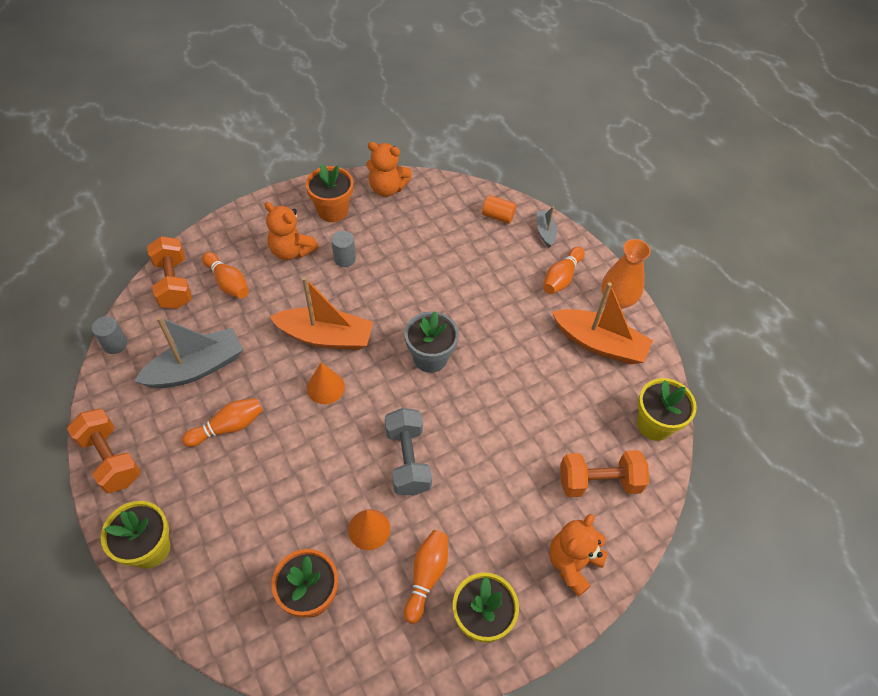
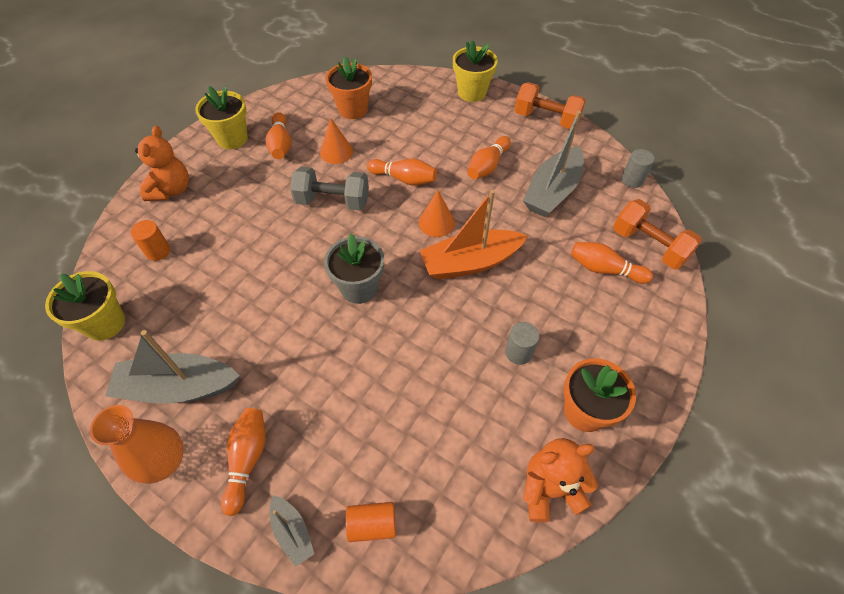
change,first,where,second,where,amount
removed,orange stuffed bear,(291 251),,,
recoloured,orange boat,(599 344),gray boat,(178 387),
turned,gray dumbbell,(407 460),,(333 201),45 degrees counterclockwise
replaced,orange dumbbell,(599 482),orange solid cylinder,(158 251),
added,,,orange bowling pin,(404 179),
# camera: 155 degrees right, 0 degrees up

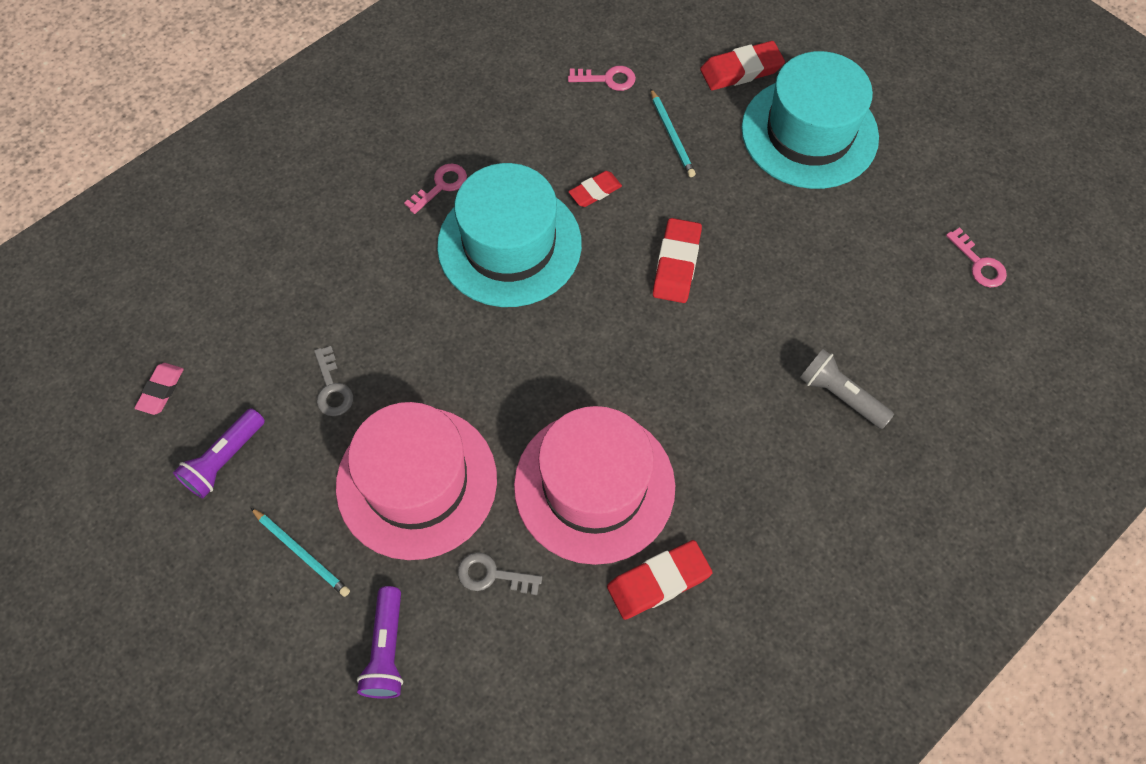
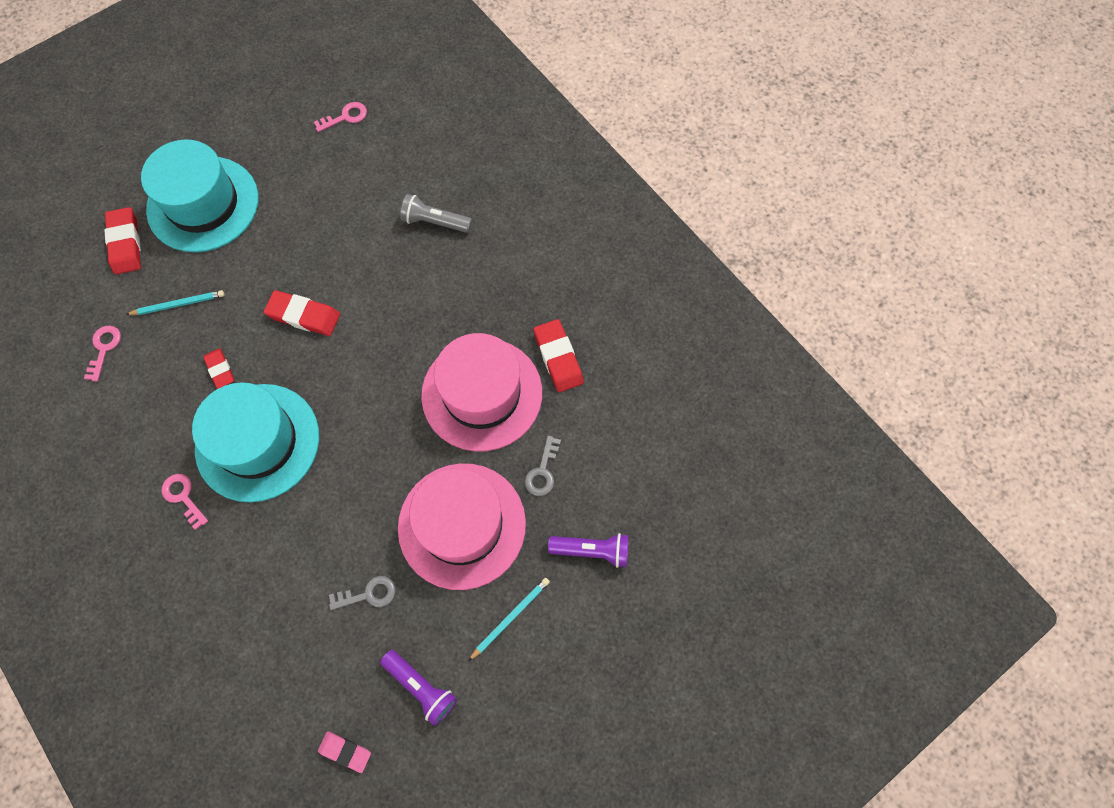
change,first,where,second,where,amount
turned,gray flashlight,(840 395),,(434 222),60 degrees clockwise
# camera: 85 degrees left, 5 degrees up

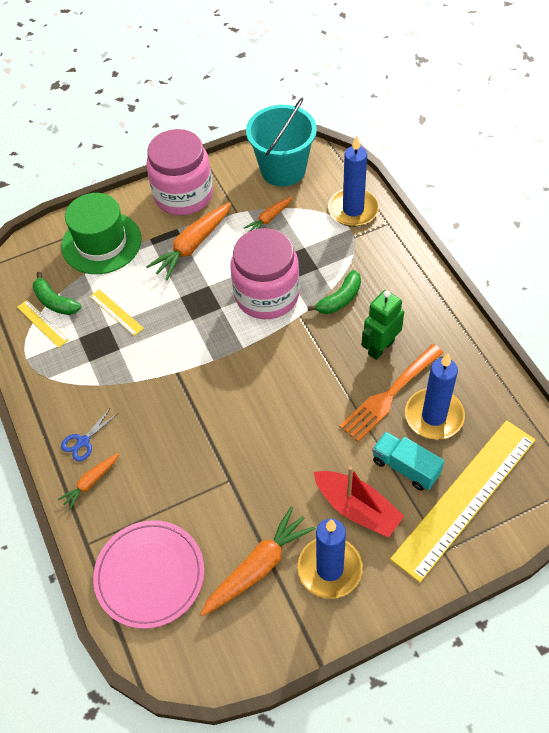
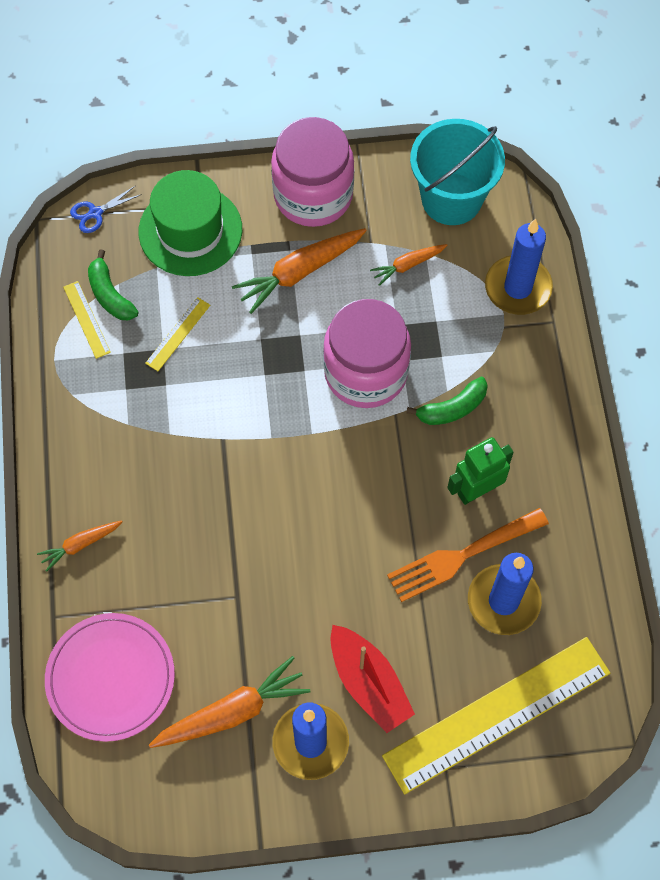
change,first,where,second,where,amount
turned,bright yellow straightedge,(116 312),,(178 334),60 degrees clockwise
moved,cobalt shears,(83 441),,(95 213),
removed,teal lorry,(405 467),,,
# camera: 15 degrees right, 10 degrees up

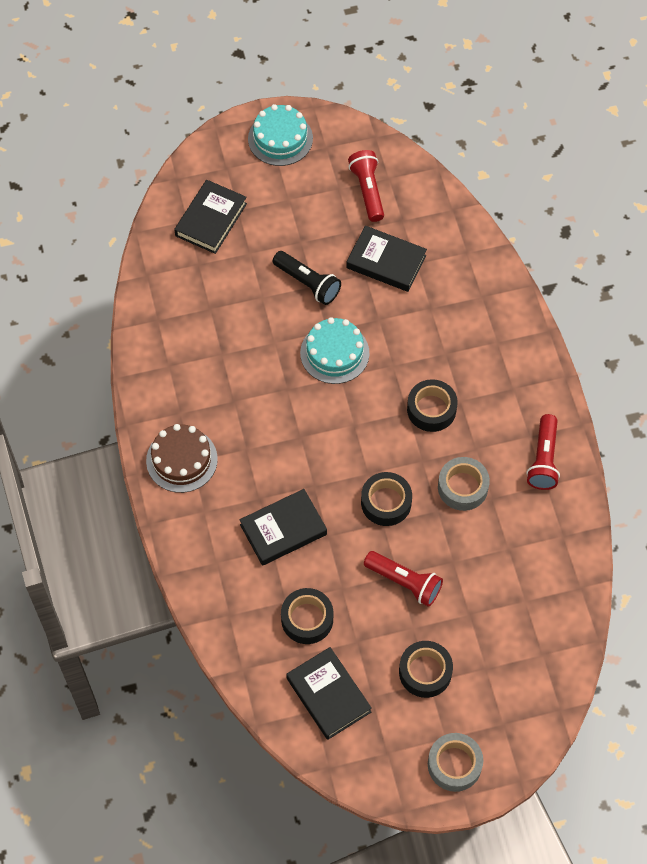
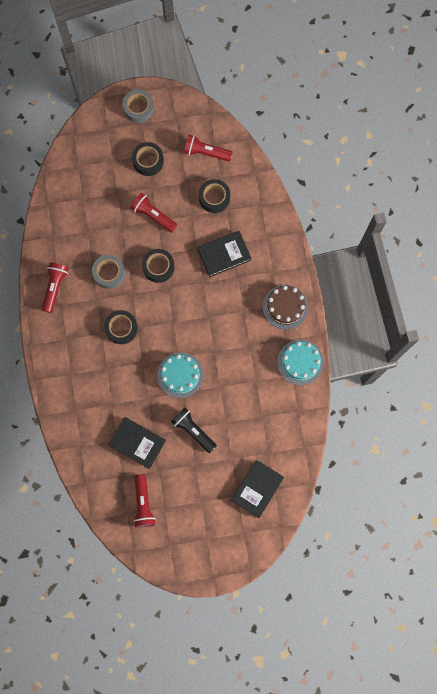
change,first,where,second,where,amount
moved,teal gateau,(280 138),,(300 362),
replaced,ebony book,(328 695),red flashlight,(206 152),
# camera: 175 degrees left, 15 degrees up

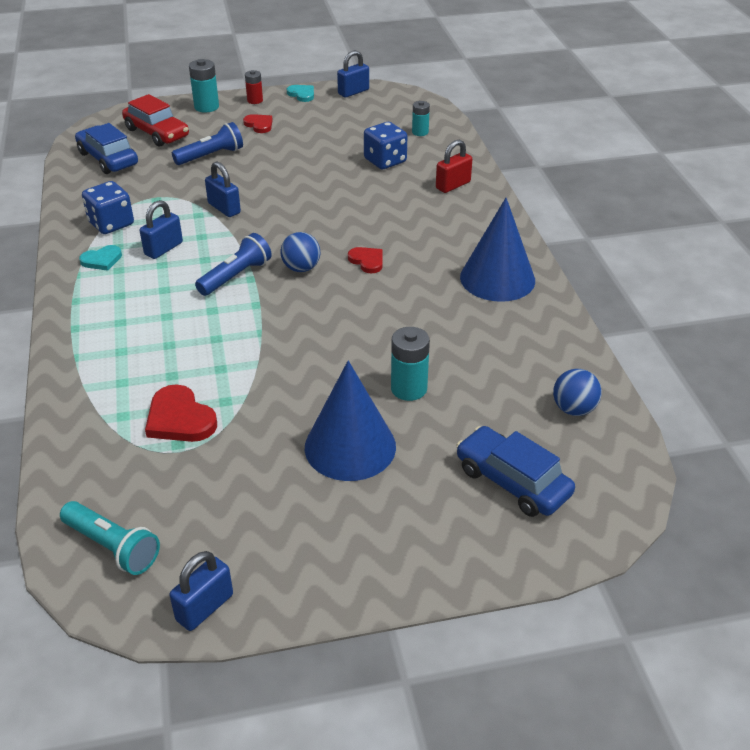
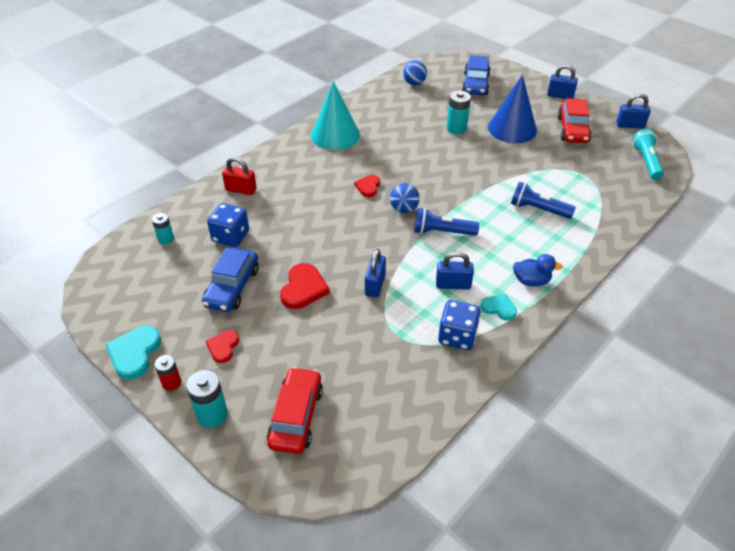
change,first,where,second,where,amount
moved,cobalt small lock,(353 92),,(560 96),
resized,teal heart shape,(302 94),,(134 353),x1.60
moved,cobalt flashlight,(211 156),,(538 209),
moved,cobalt automobile,(108 159),,(232 287),
recoloured,cobalt cone shape,(497 278),teal cone shape,(335 135),
moved,red heart shape,(180 419),,(303 288),
added,,,red automobile,(572 129),
added,,,cobalt rubber duck,(531 281),
# camera: 125 degrees left, 5 degrees up

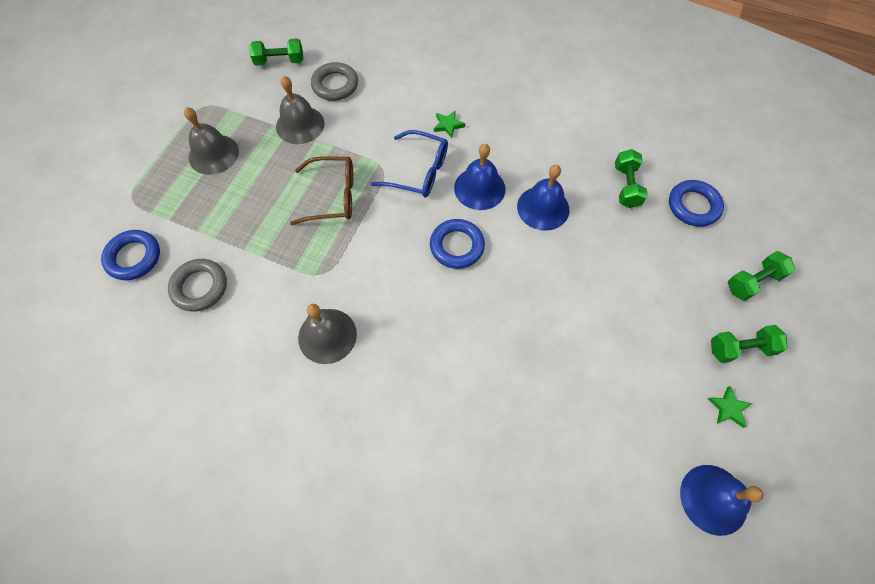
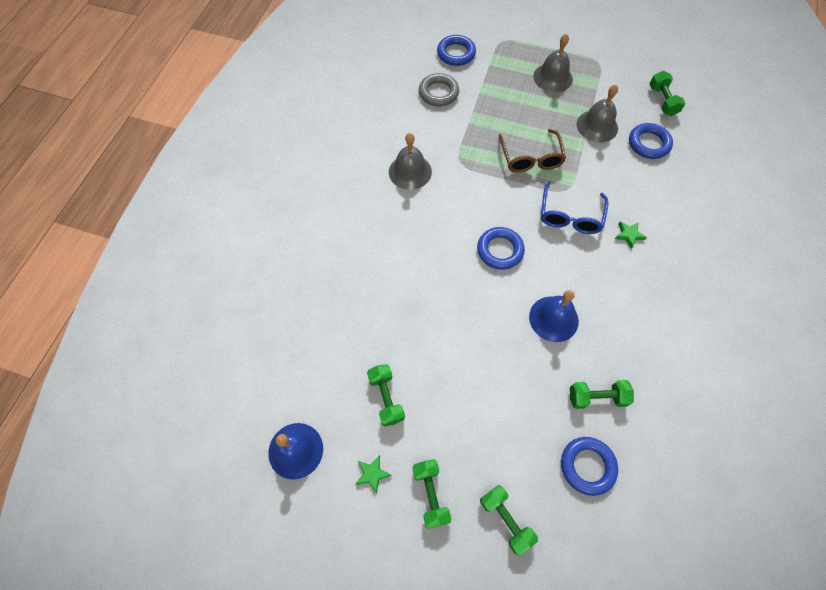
change,first,where,second,where,amount
recoloured,gray ring,(335 85),cobalt ring,(648 144),
removed,cobalt bell,(479 188),,,
added,,,emerald dumbbell,(386 398),
# camera: 85 degrees right, 0 degrees up

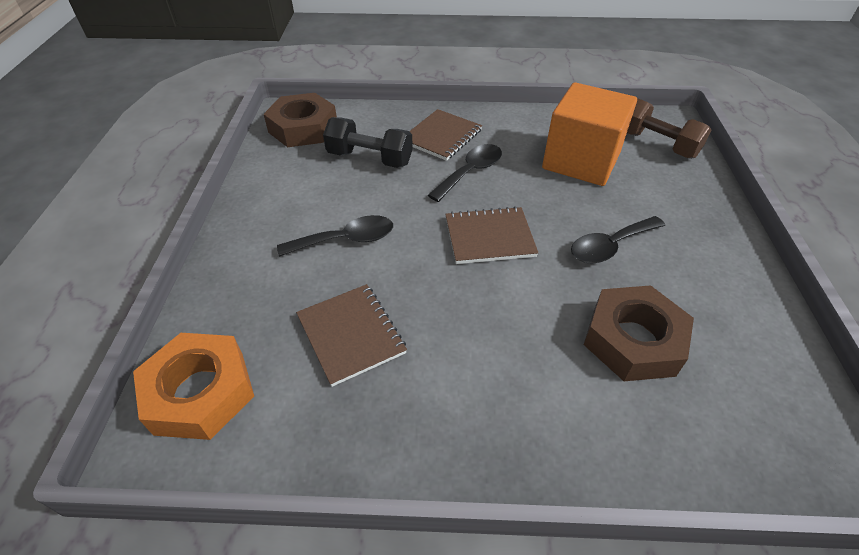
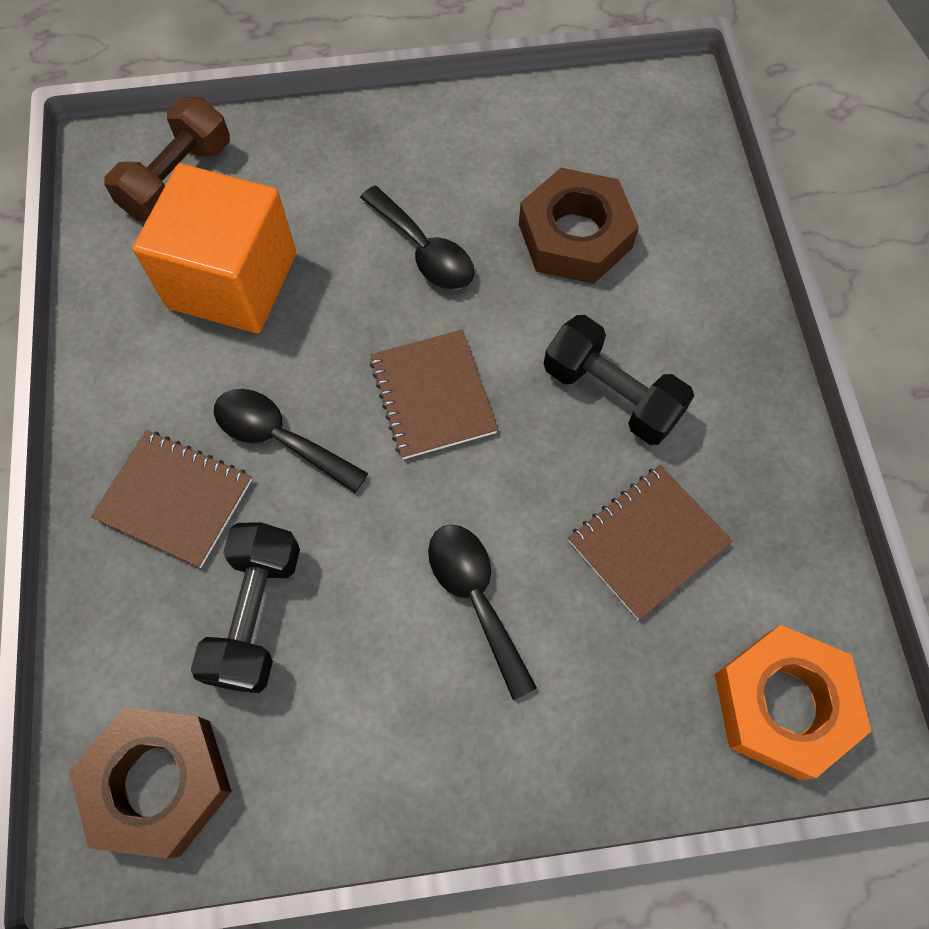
change,first,where,second,where,amount
added,,,ebony dumbbell,(611 394),
# camera: 100 degrees left, 20 degrees up

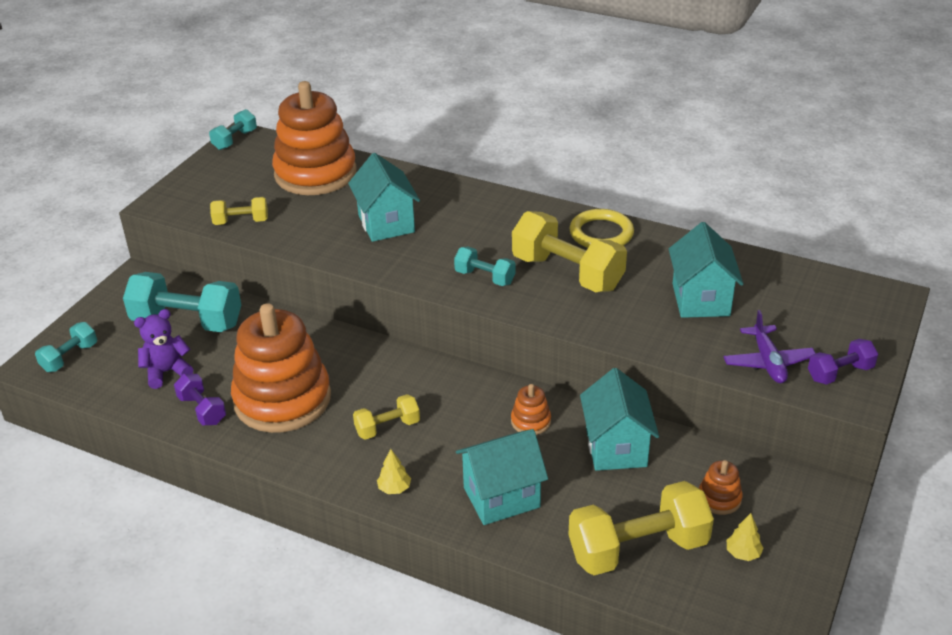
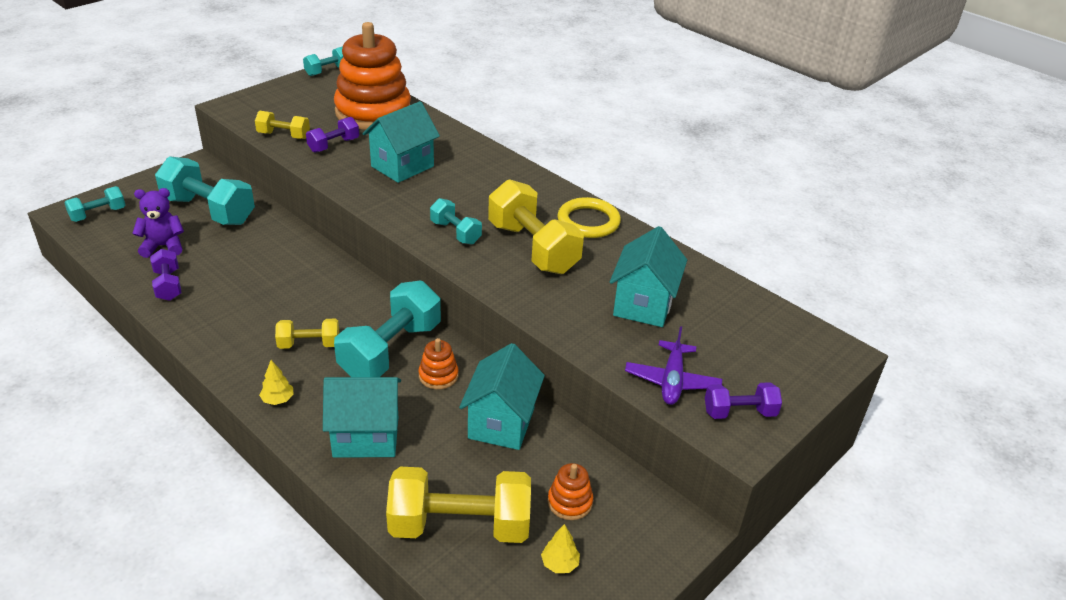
change,first,where,second,where,amount
turned,teal house,(386 224),,(402 166),45 degrees clockwise
removed,orange stacking toy,(282 399),,,
added,,,violet dumbbell,(333 145),
added,,,teal dumbbell,(390 350),
# camera: 15 degrees right, 0 degrees up

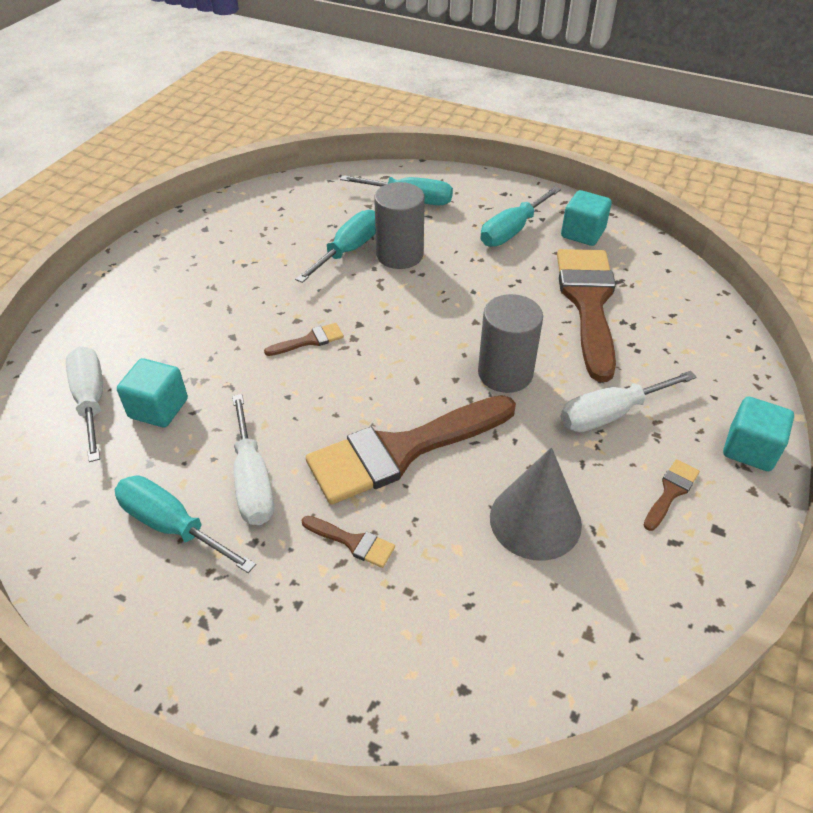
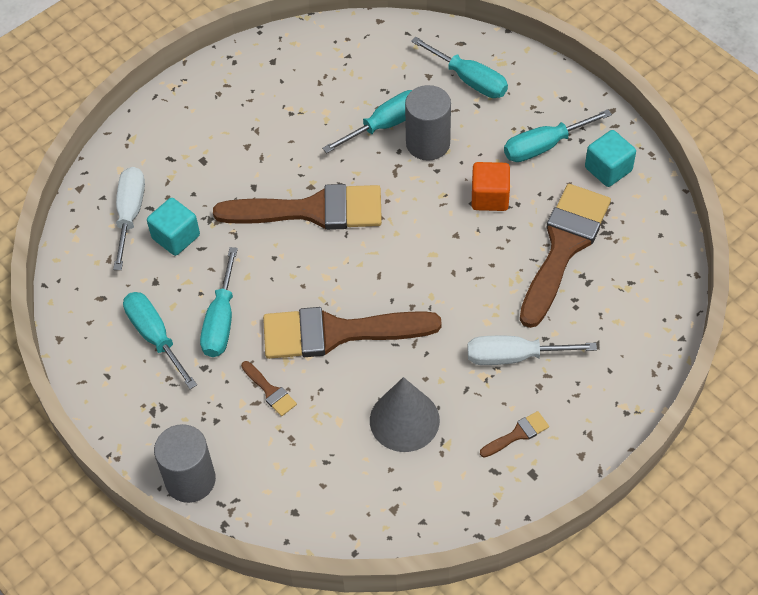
change,first,where,second,where,amount
moved,gray solid cylinder,(505 373),,(190 480),
resized,dark brown brush,(309 340),,(312 210),x2.46
recoloured,snow-white hand screwdriver,(252 481),teal hand screwdriver,(221 321),
removed,teal block,(750 449),,,
added,,,orange block,(490 197),
# camera: 25 degrees right, 10 degrees up

